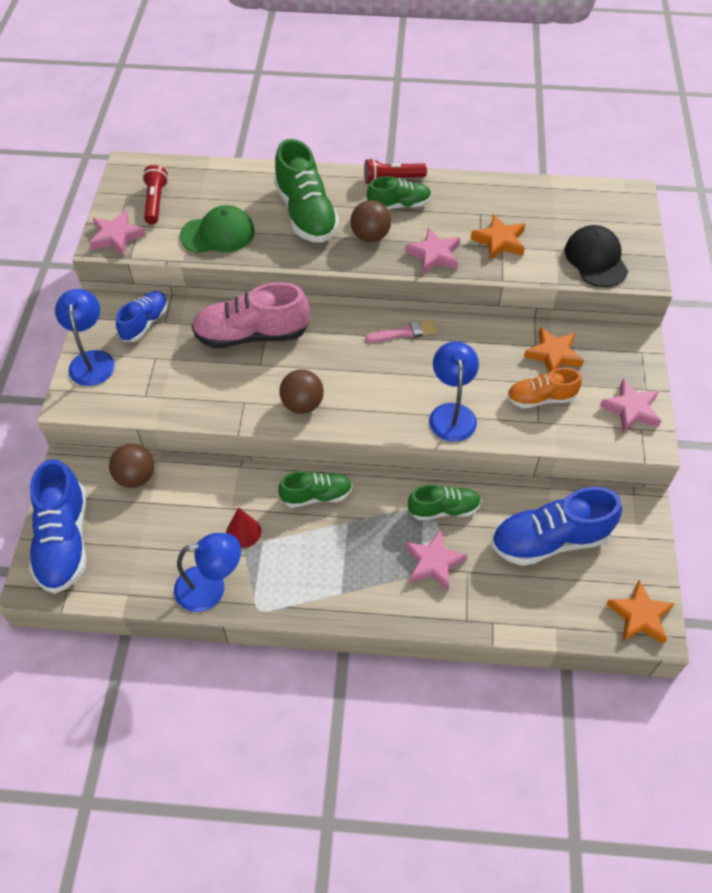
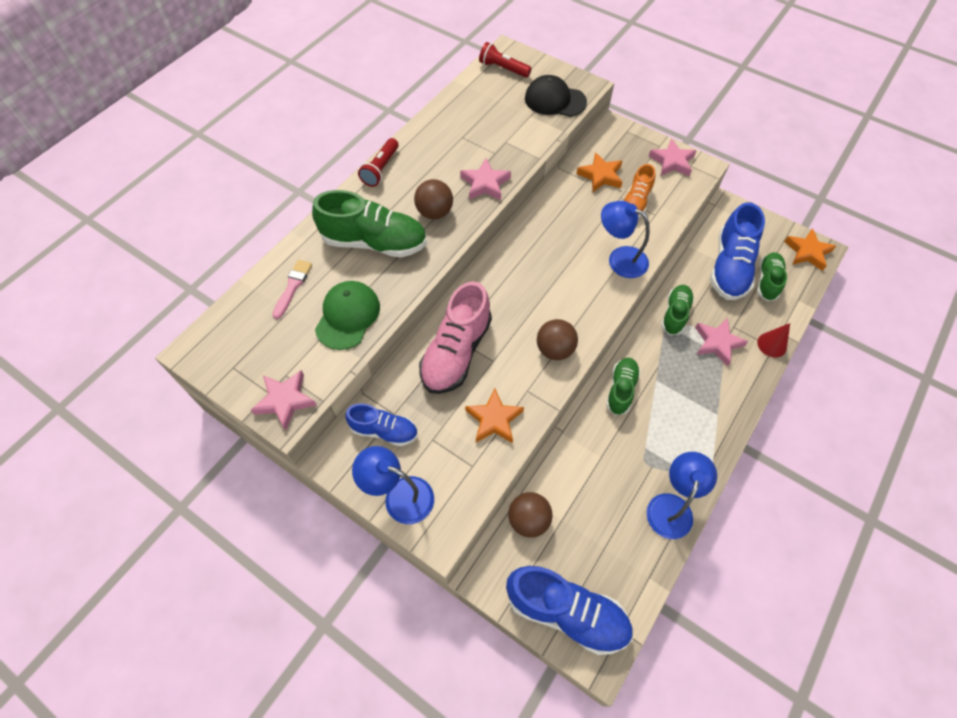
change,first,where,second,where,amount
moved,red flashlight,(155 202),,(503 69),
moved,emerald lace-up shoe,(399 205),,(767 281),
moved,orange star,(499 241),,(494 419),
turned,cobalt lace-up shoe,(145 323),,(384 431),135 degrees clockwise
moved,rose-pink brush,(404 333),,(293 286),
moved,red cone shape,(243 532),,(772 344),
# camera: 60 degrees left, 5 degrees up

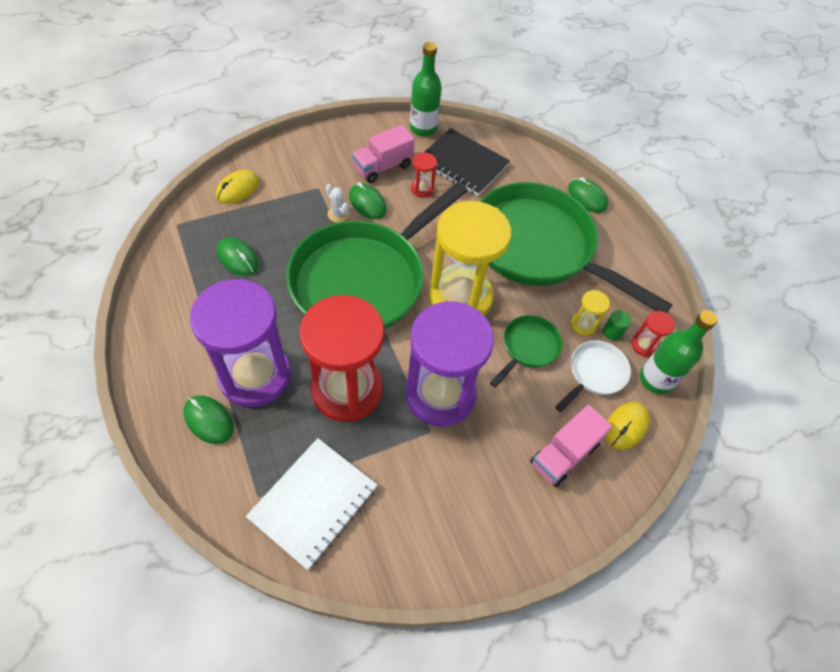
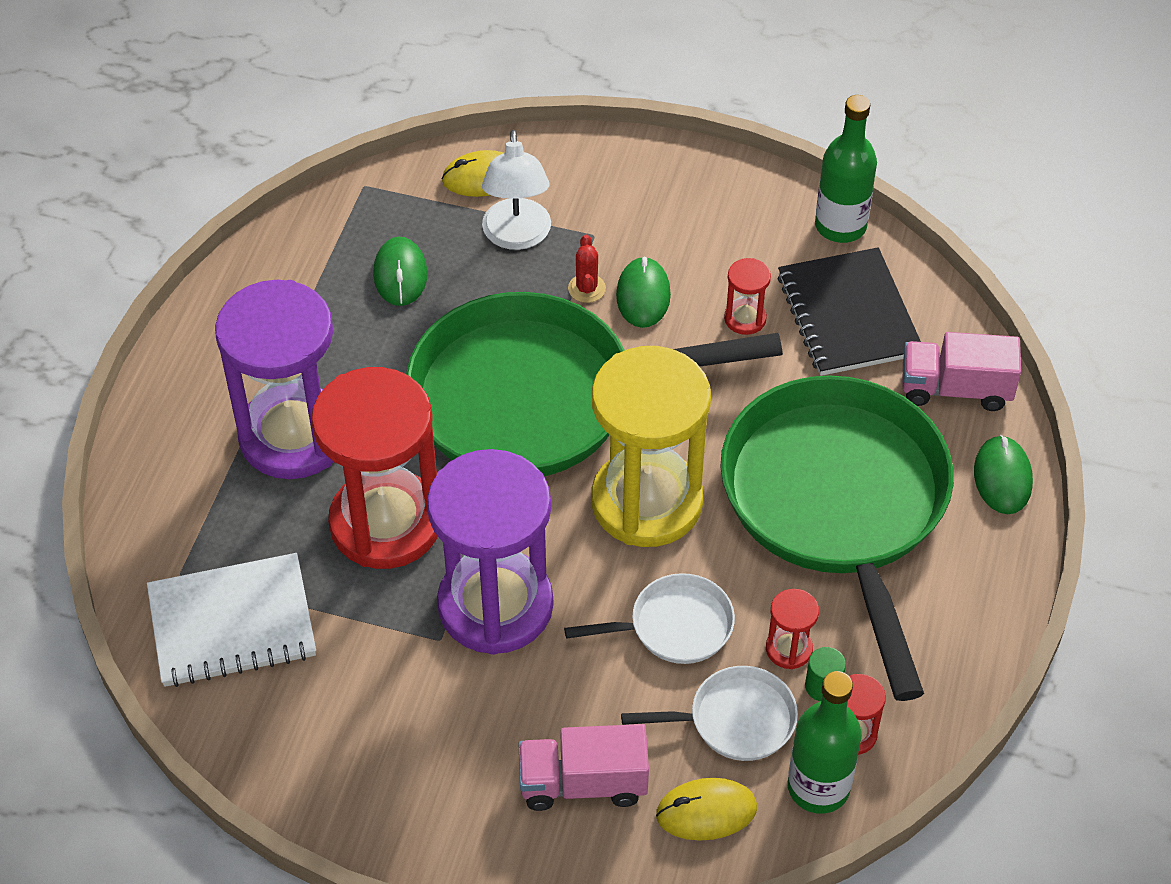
change,first,where,second,where,amount
moved,rose-pink lorry,(383 167),,(955 389),
recoloured,snow-white saguaro cactus,(338 214),red saguaro cactus,(586 288),
recoloured,bright yellow hourglass,(583 325),red hourglass,(789 649),
recoloured,emerald skillet,(528 348),snow-white skillet,(674 626),
removed,emerald PC mouse,(208 420),,,
added,,,snow-white reading lamp,(517 236),
# camera: 45 degrees right, 5 degrees down

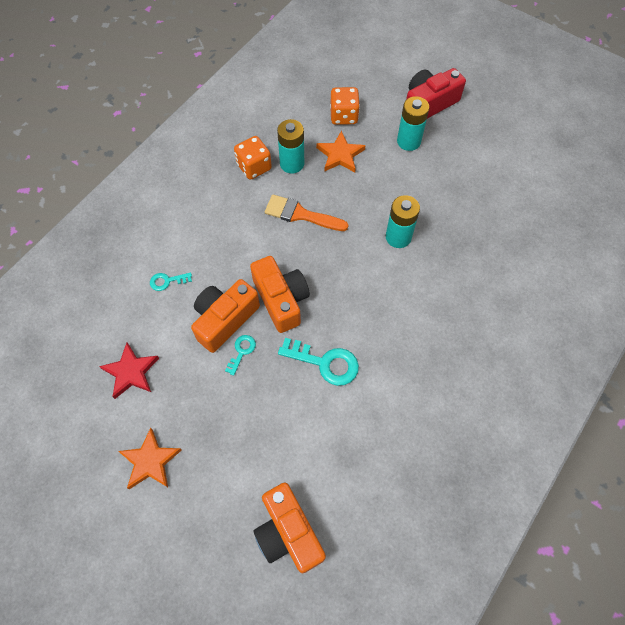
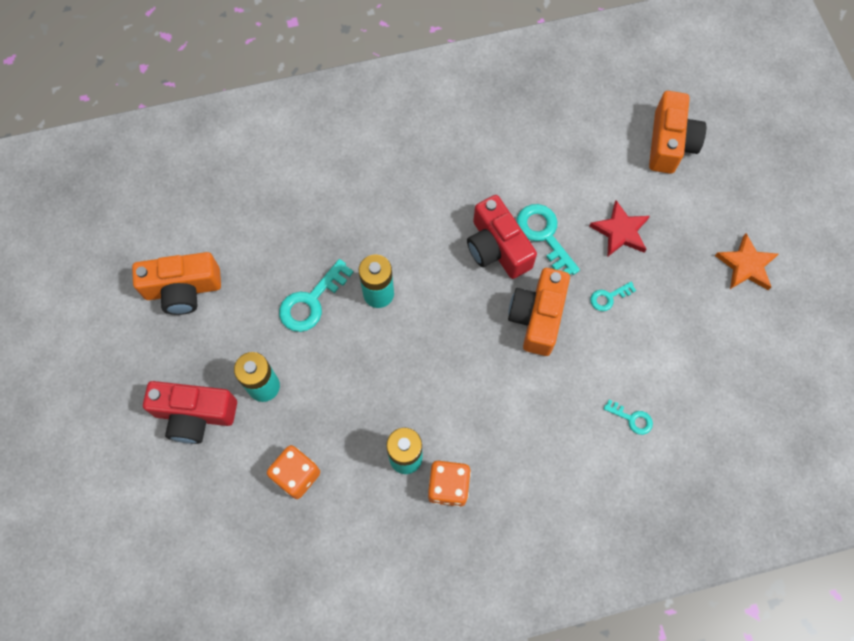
change,first,where,second,where,amount
removed,orange star,(340 155),,,
removed,orange brush,(300 214),,,
moved,orange photo camera,(225 320),,(183 289),
moved,red star,(131 372),,(620 231),
added,,,red photo camera,(497 248),
added,,,teal door key,(311 302),
# camera: 140 degrees left, 5 degrees up

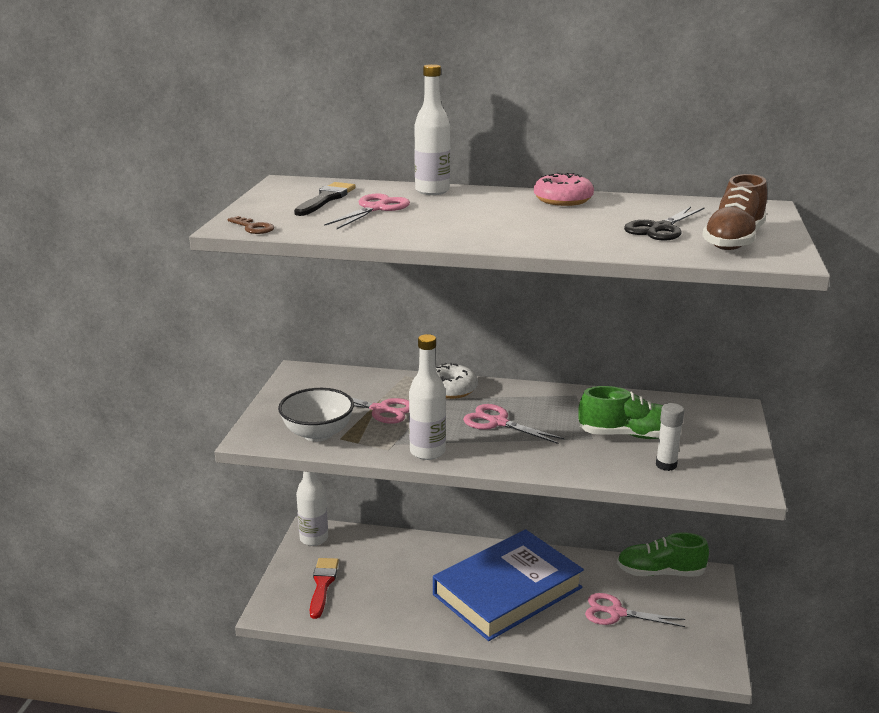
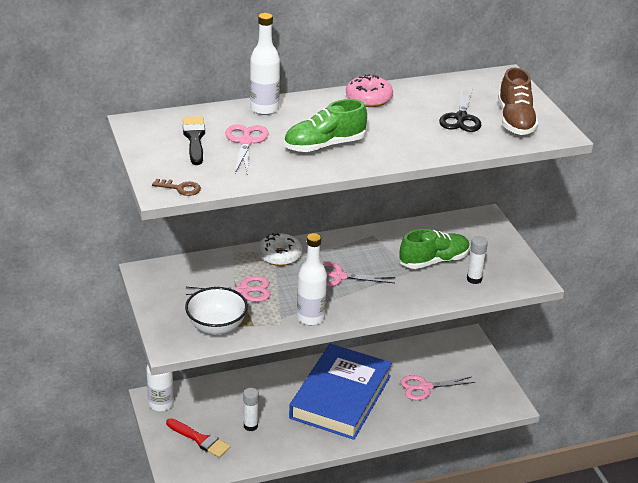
change,first,where,second,where,amount
moved,emerald lace-up shoe,(660 572),,(324 145),
turned,red brush,(322 584),,(200 439),150 degrees clockwise
added,,,snow-white glue stick,(250 426),
# camera: 30 degrees left, 10 degrees up

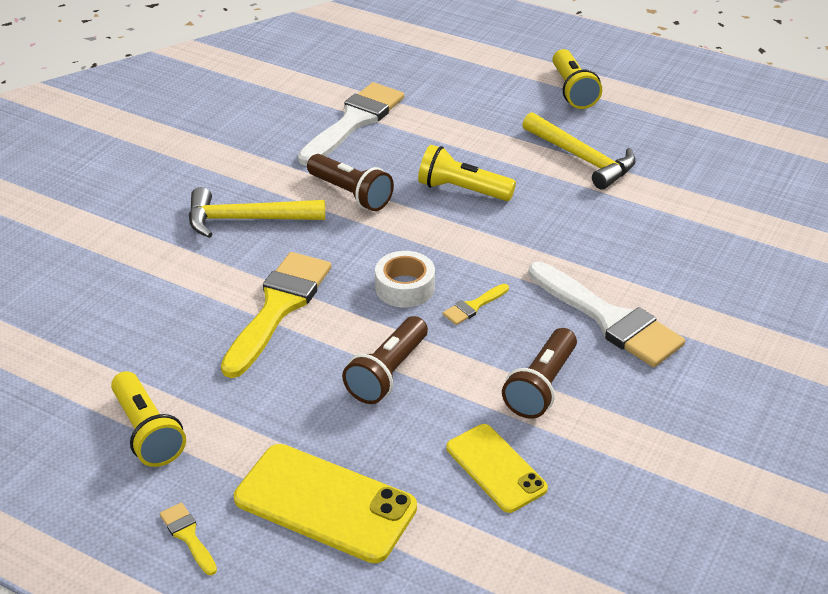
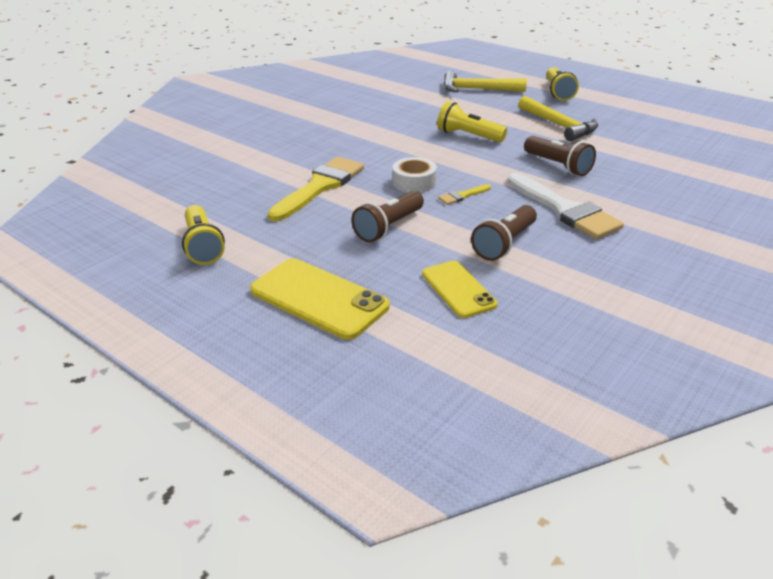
change,first,where,second,where,amount
removed,snow-white brush,(354 121),,,
moved,dark brown flashlight,(351 194),,(558 166),
moved,bright yellow carpenter's hammer,(246 219),,(477 89),
removed,bright yellow brush,(188 536),,,
# camera: 10 degrees right, 5 degrees down

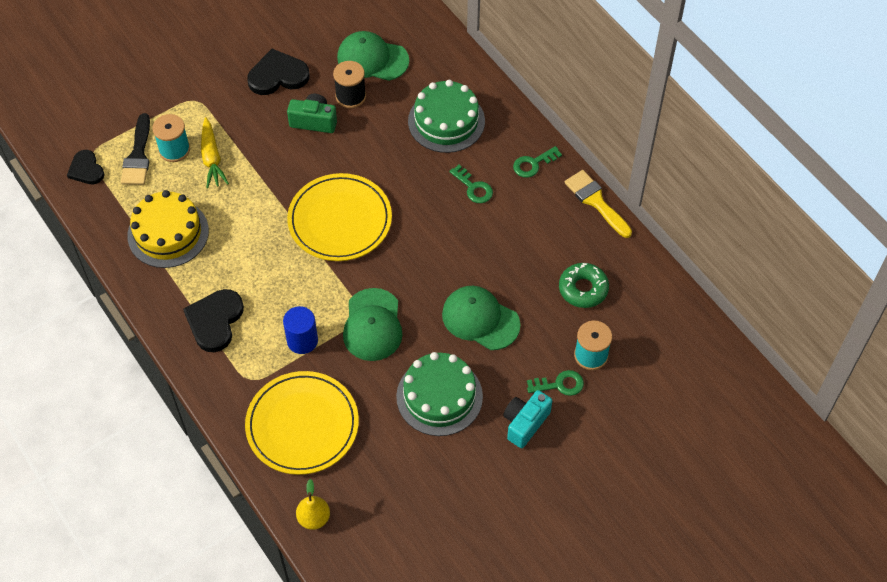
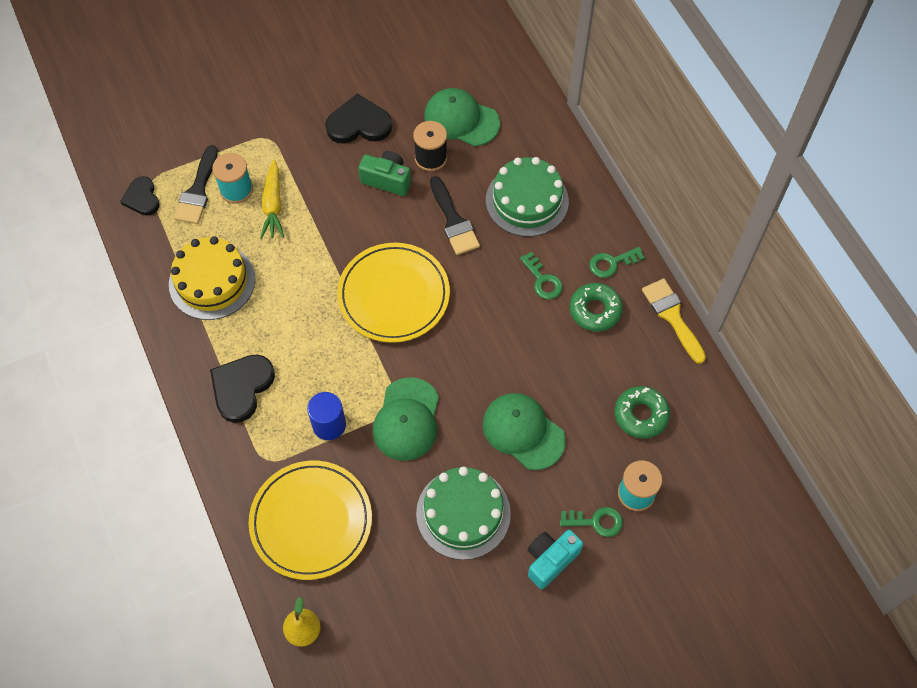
change,first,where,second,where,amount
added,,,ebony brush,(453 221),
added,,,emerald doughnut,(595 310),
# camera: 10 degrees right, 5 degrees up

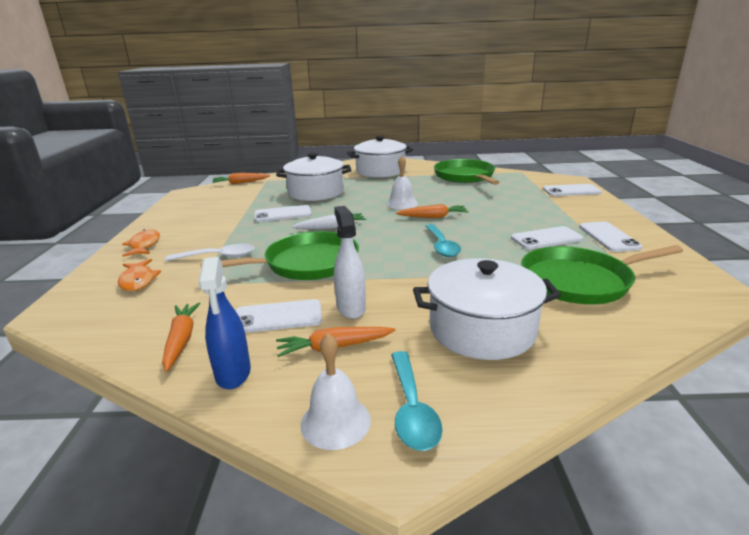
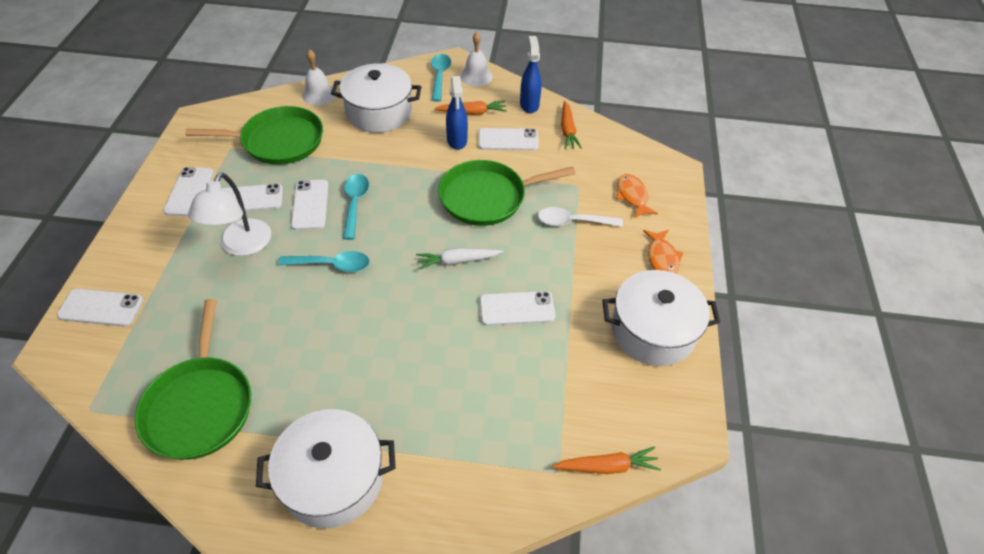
change,first,where,second,where,amount
moved,snow-white cooking pot,(316 192),,(653 331),
moved,snow-white bell,(402 203),,(319 94),
replaced,orange root vegetable,(433 217),teal tablespoon,(332 265),
recoloured,snow-white spray bottle,(351 308),cobalt spray bottle,(457 140),
added,,,snow-white reading lamp,(241 246),
added,,,snow-white smartphone,(310 205),
# camera: 175 degrees left, 25 degrees up

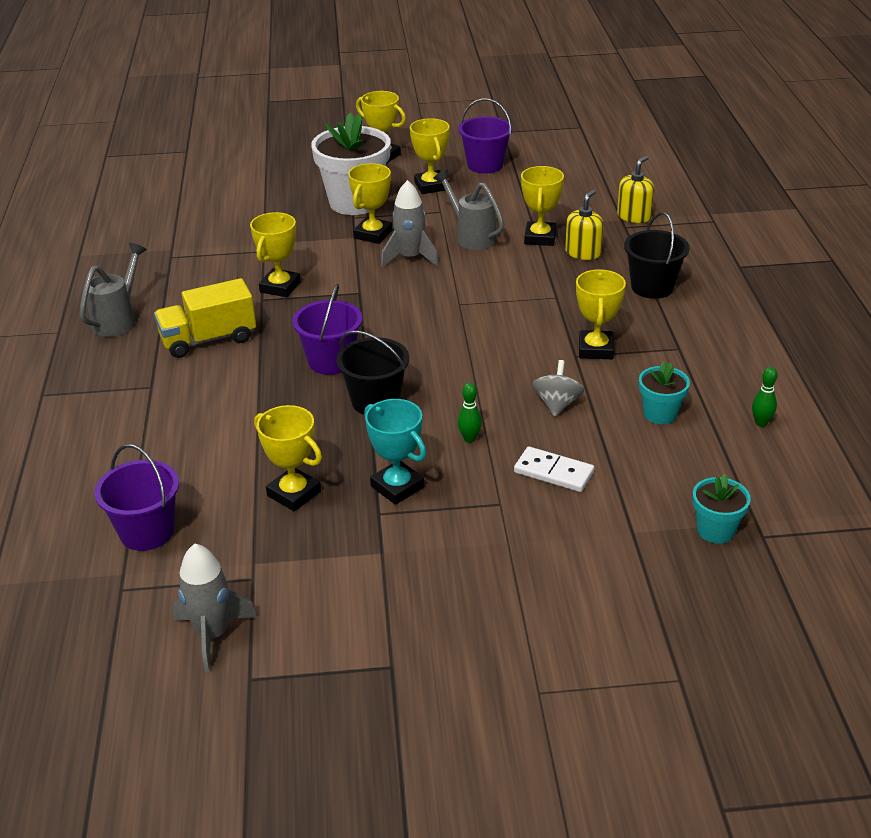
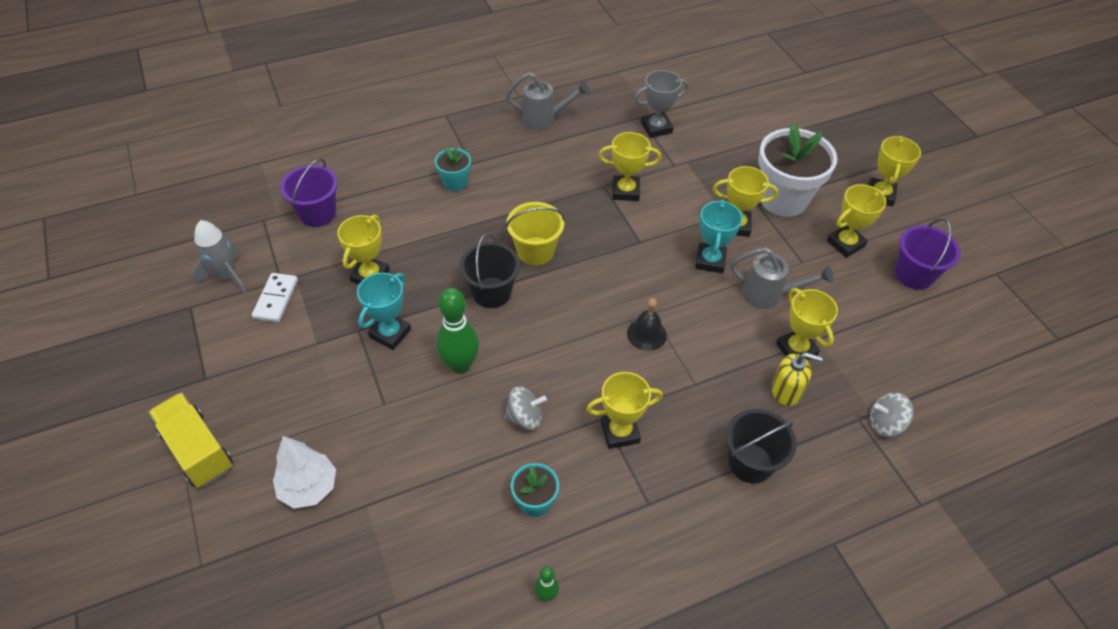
change,first,where,second,where,amount
replaced,bright yellow soap pump,(634 216),gray toy top,(885 424),
turned,bright yellow trophy,(540 238),,(796 349),75 degrees clockwise
turned,gray watering pot,(471 236),,(769 295),75 degrees clockwise
replaced,gray toy rocket,(410 258),teal trophy,(710 261),
moved,bright yellow lorry,(208 339),,(197 450),
recoloured,violet sand bucket,(331 361),bright yellow sand bucket,(535 251),
resized,emerald bowling pin,(469 439),,(460 365),x2.06
moved,snow-white domino piece,(553 472),,(276 299),
moved,teal potted plant,(715 530),,(455 182),
added,,,gray trophy,(656 128),
added,,,ebony bell,(646 334),
added,,,snow-white fir tree,(309 487),
# camera: 70 degrees right, 15 degrees up

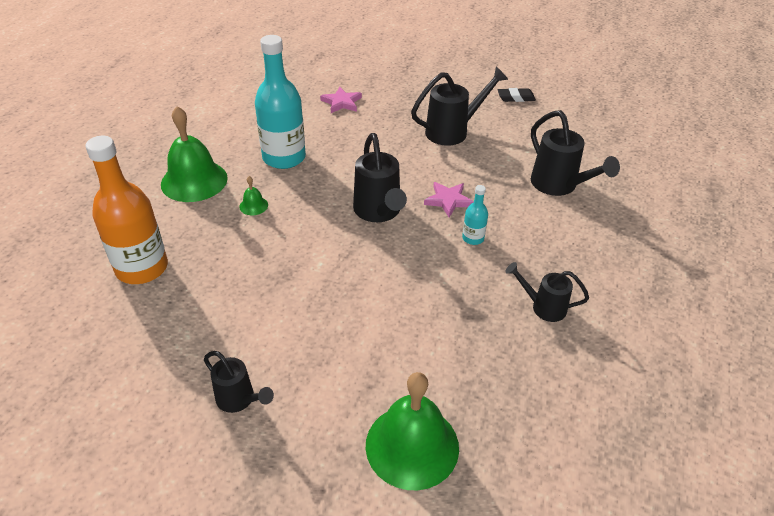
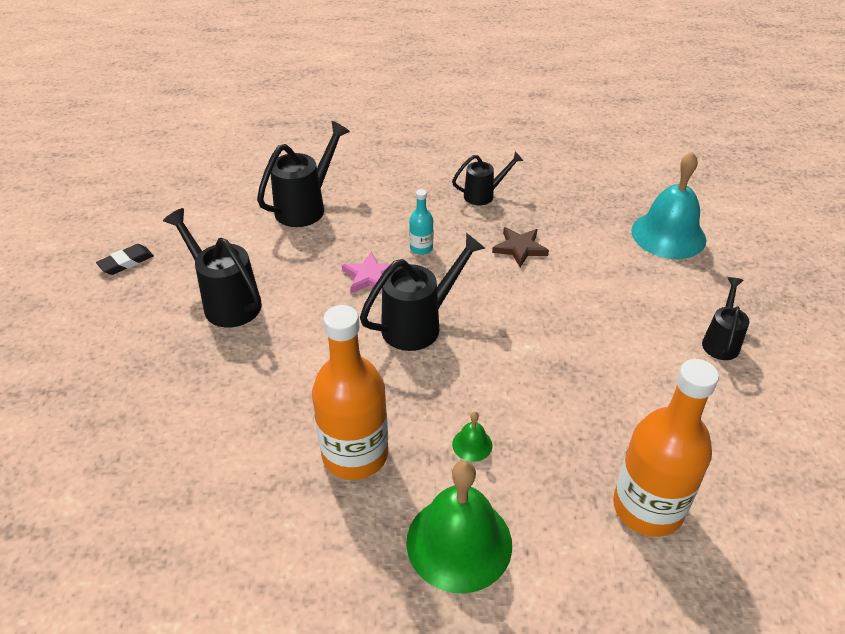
change,first,where,second,where,amount
recoloured,teal drink bottle,(284 158),orange drink bottle,(355 454),
removed,rose-pink star,(342 102),,,
turned,ebony gum eraser,(516 98),,(126 262),75 degrees clockwise
turned,ebony watering pot,(543 307),,(483 195),105 degrees counterclockwise
recoloured,emerald bell,(412 446),teal bell,(668 235),
added,,,dark brown star,(520 248),
# camera: 110 degrees left, 0 degrees up

